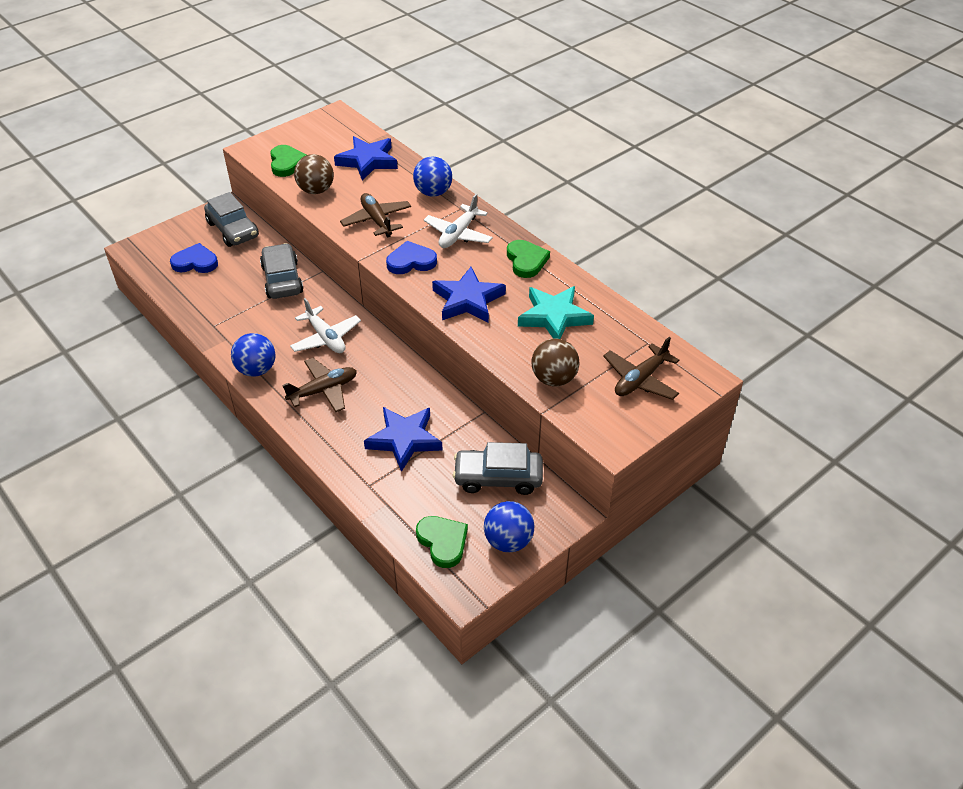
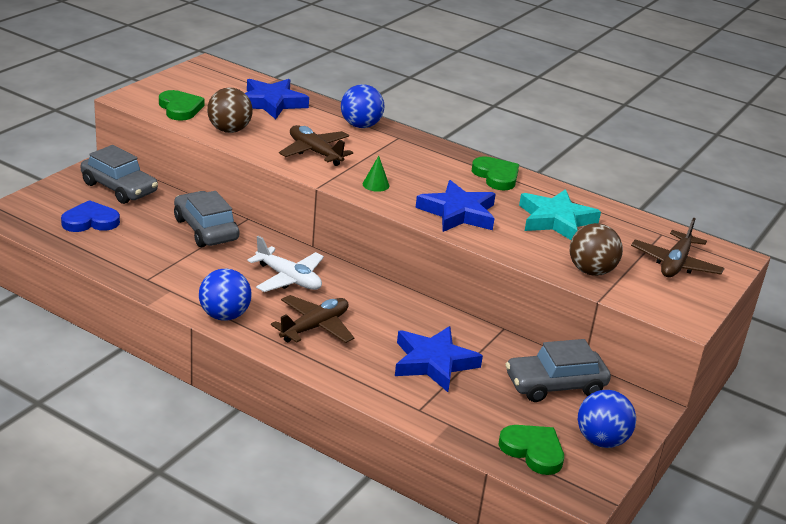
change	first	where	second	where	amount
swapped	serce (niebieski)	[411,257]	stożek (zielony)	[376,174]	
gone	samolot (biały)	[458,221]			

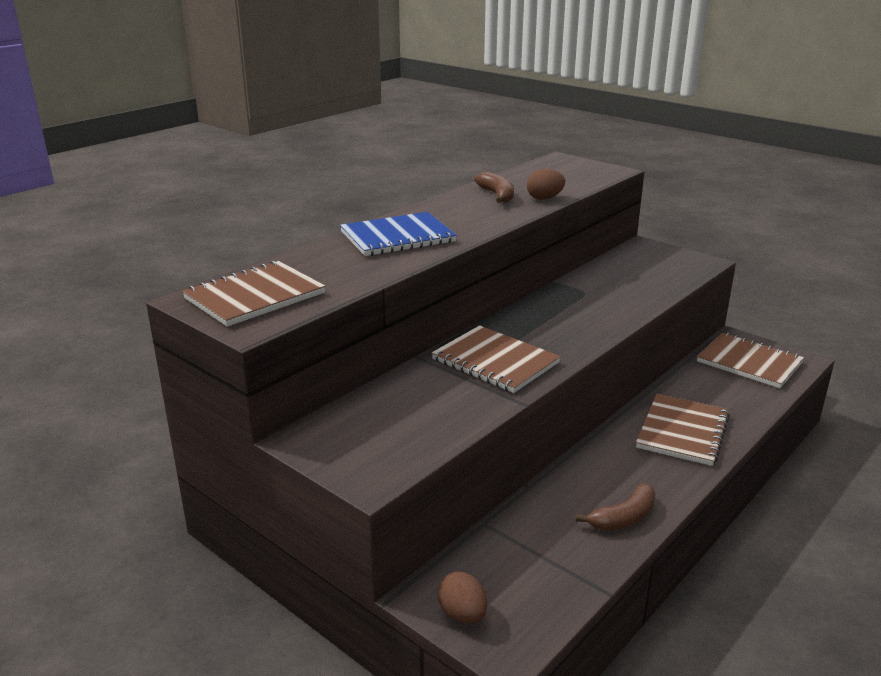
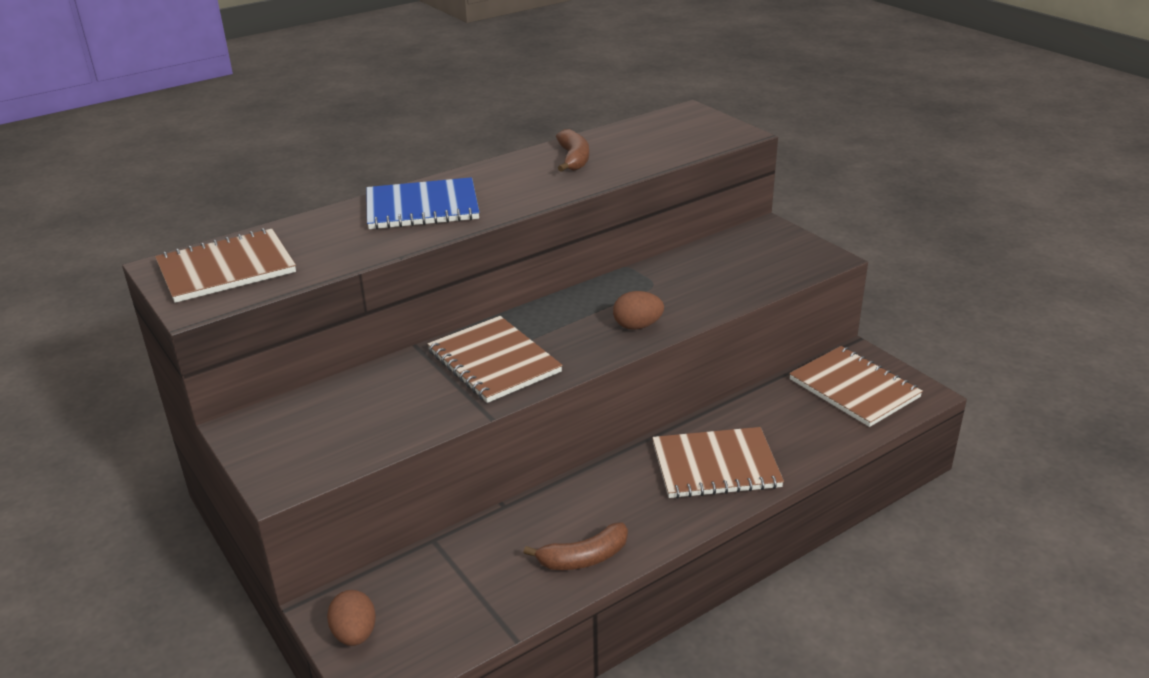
change	first	where	second	where	amount
shifted	jajko (brązowy)	[546,184]		[638,310]	
rotated	zeszyt (brązowy)	[683,430]		[718,462]	45 degrees clockwise

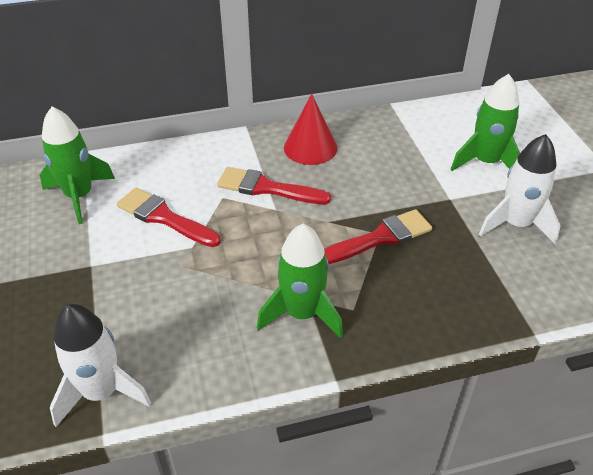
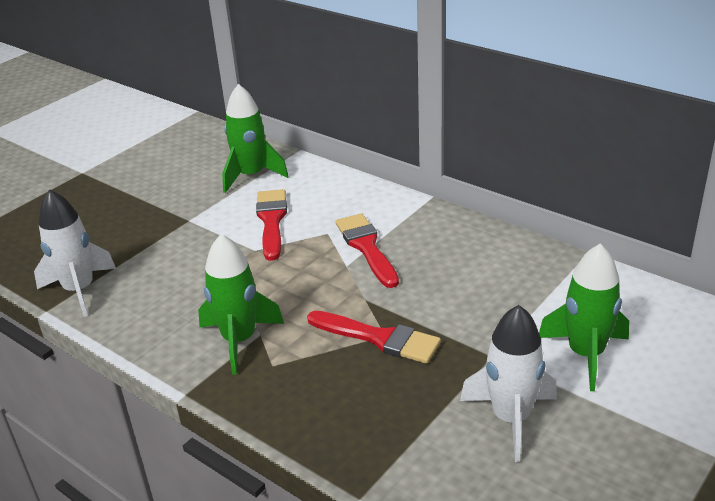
change	first	where	second	where	amount
gone	stożek (czerwony)	[310,129]			

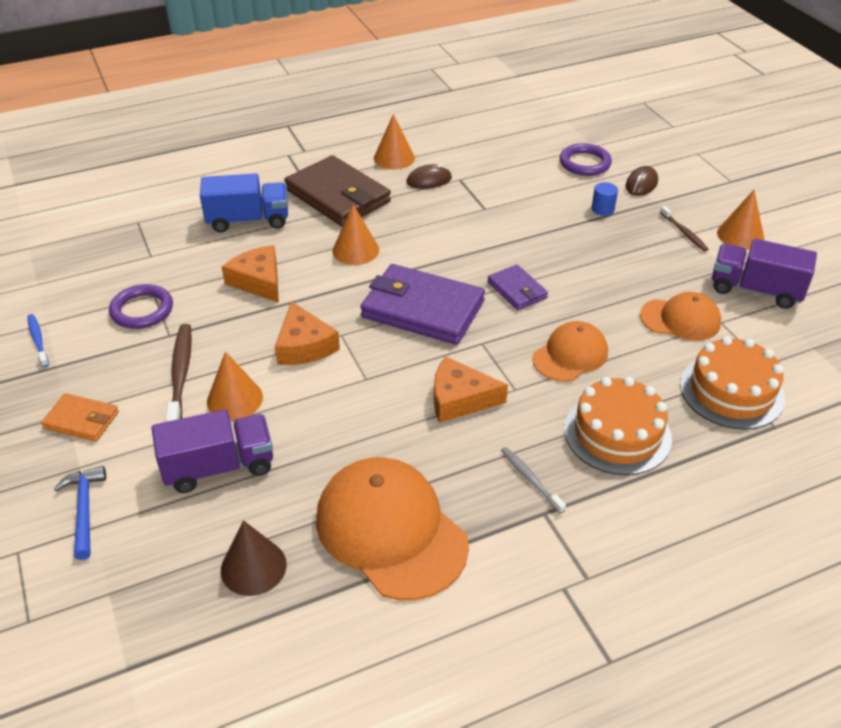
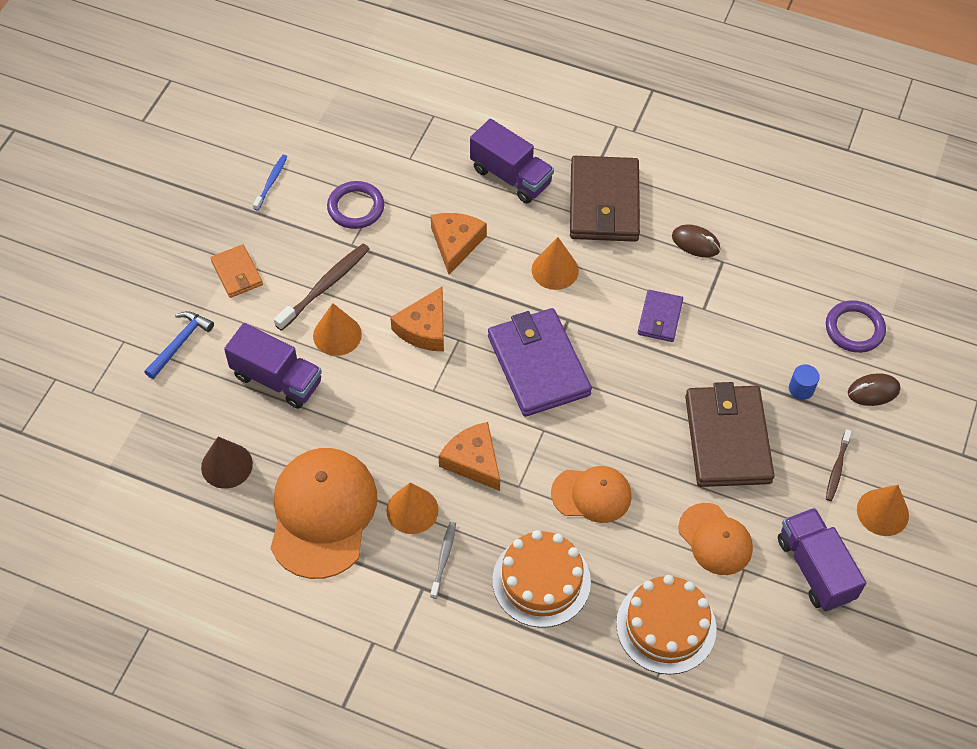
change	first	where	second	where	amount
repainted	ciężarówka (niebieski)	[244,203]	ciężarówka (fioletowy)	[512,161]	
shifted	stożek (pomarańczowy)	[394,141]		[412,508]	
shifted	portfel (fioletowy)	[517,287]		[660,316]	
new			portfel (brązowy)	[730,434]	

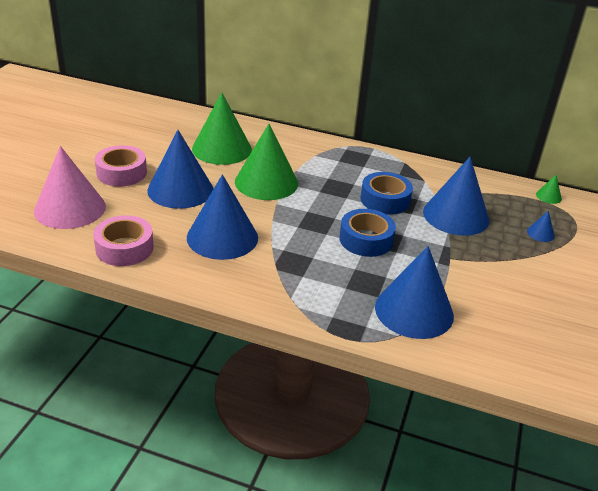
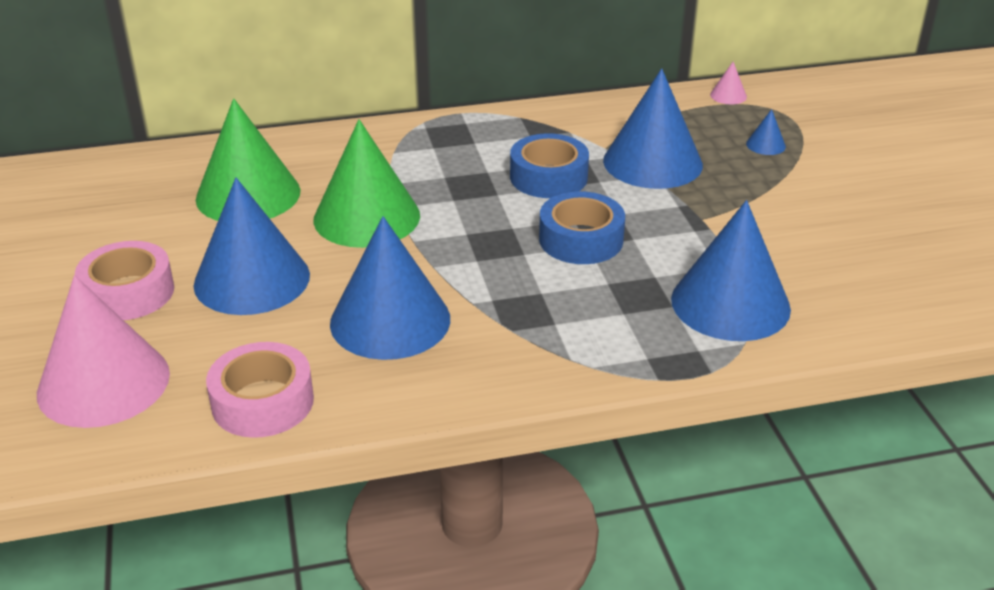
change	first	where	second	where	amount
repainted	stożek (zielony)	[549,189]	stożek (różowy)	[728,83]	

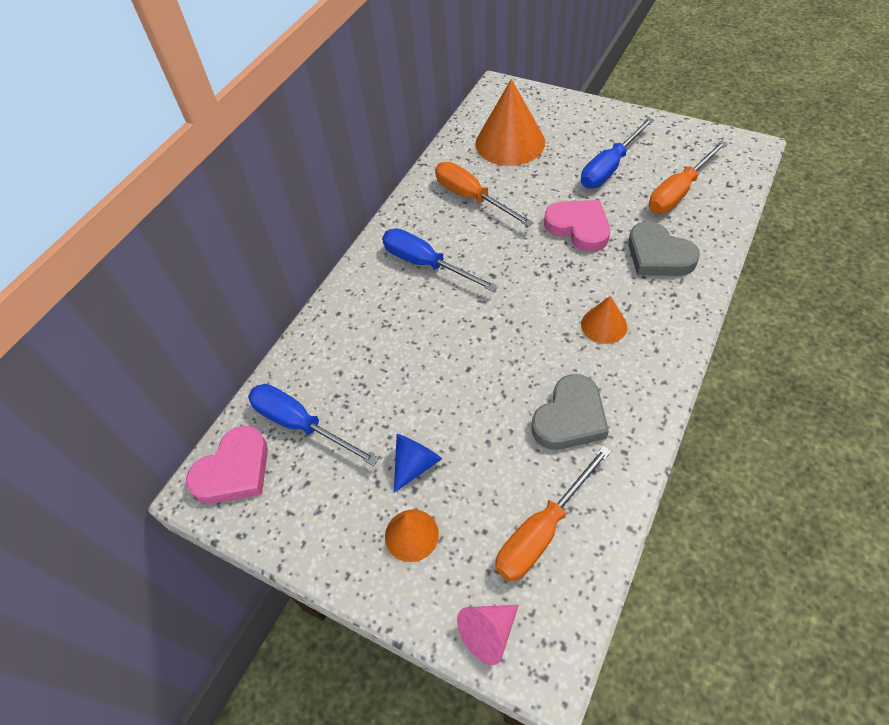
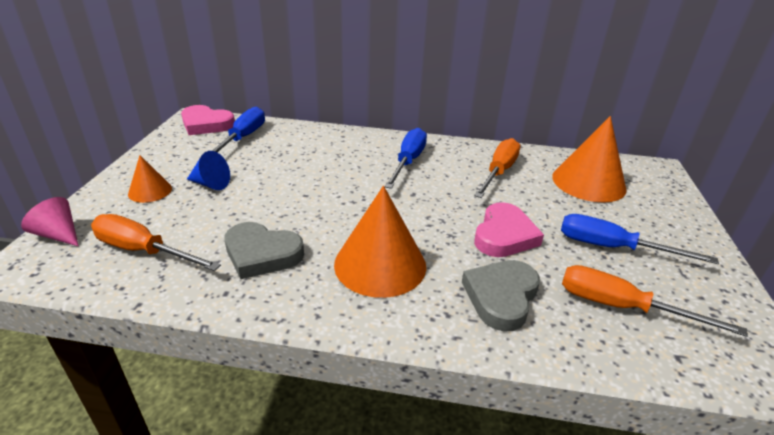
change	first	where	second	where	amount
scaled	stożek (pomarańczowy)	[604,320]		[380,242]	x1.91

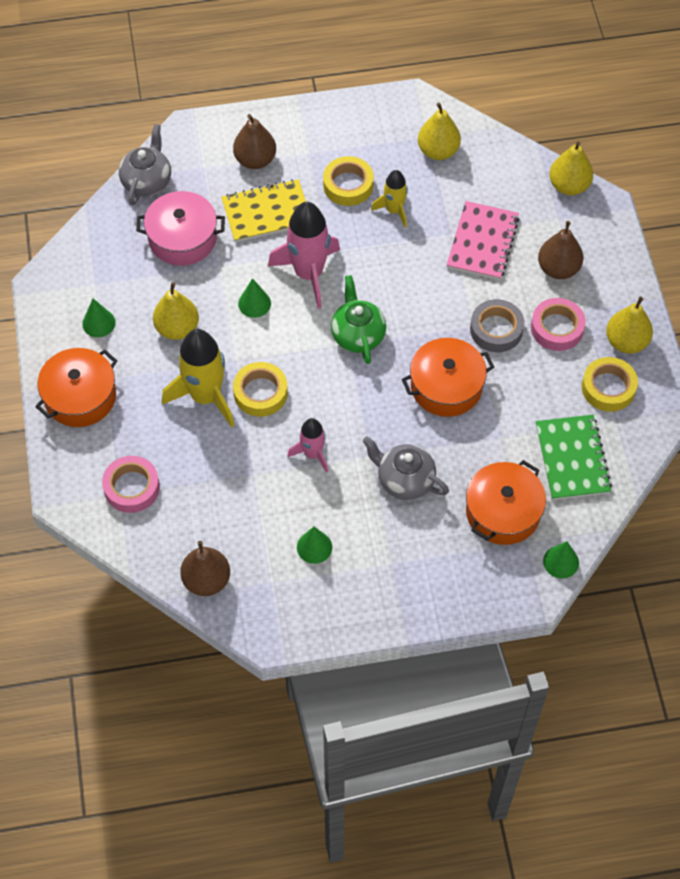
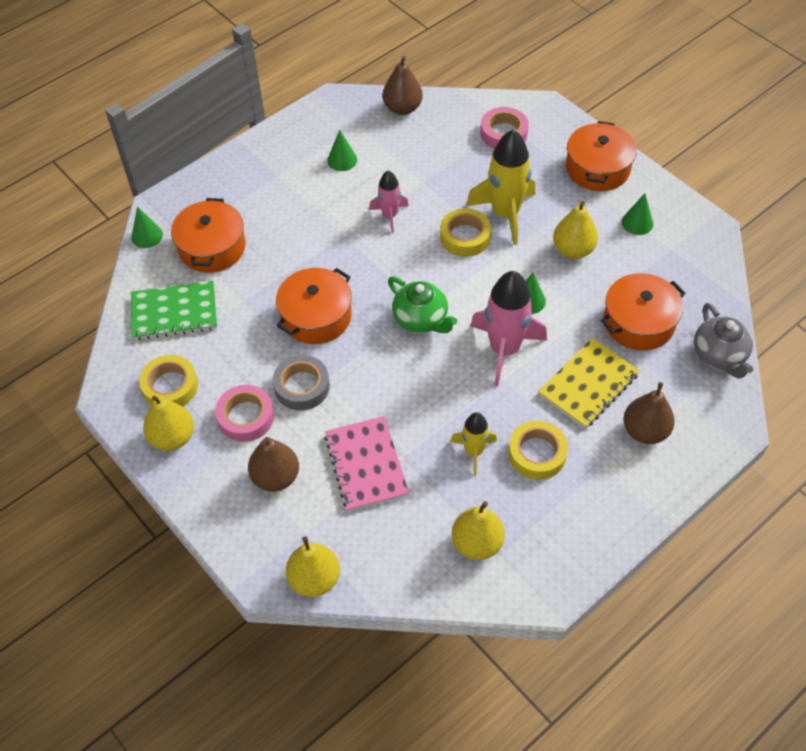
change	first	where	second	where	amount
repainted	garnek (różowy)	[180,228]	garnek (pomarańczowy)	[643,312]	
gone	imbryk (szary)	[405,468]			
rotated	zeszyt (zielony)	[574,457]		[174,310]	60 degrees counterclockwise

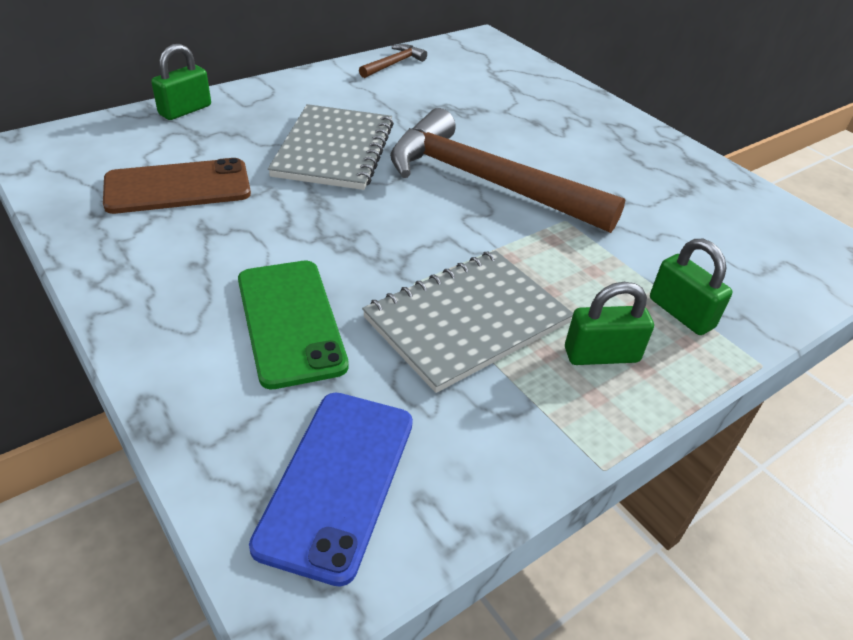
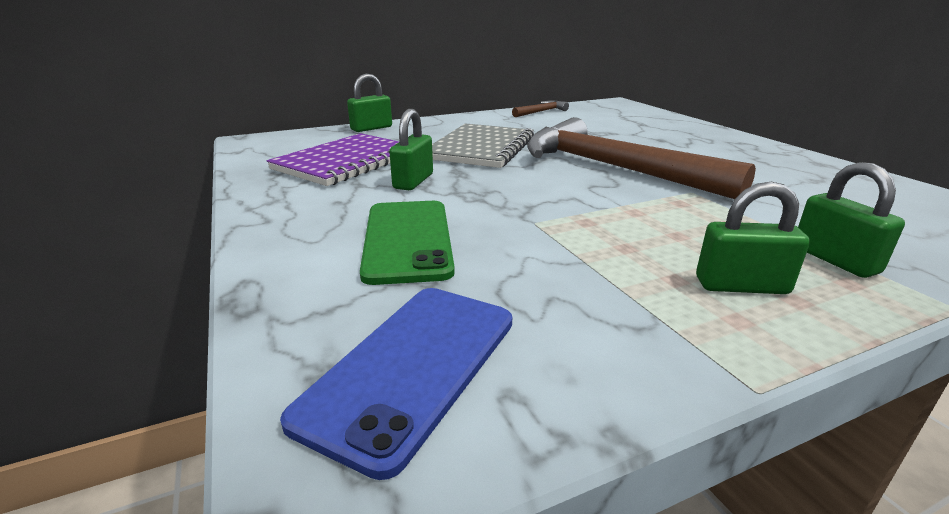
change	first	where	second	where	amount
swapped	telefon (brązowy)	[177,186]	zeszyt (fioletowy)	[333,159]	
gone	zeszyt (szary)	[467,321]			
new			kłódka (zielony)	[411,149]	

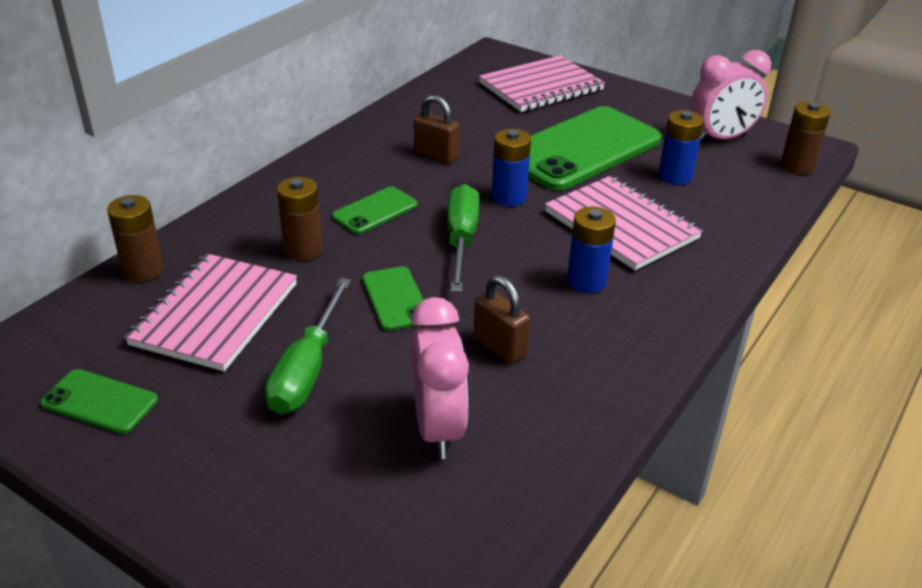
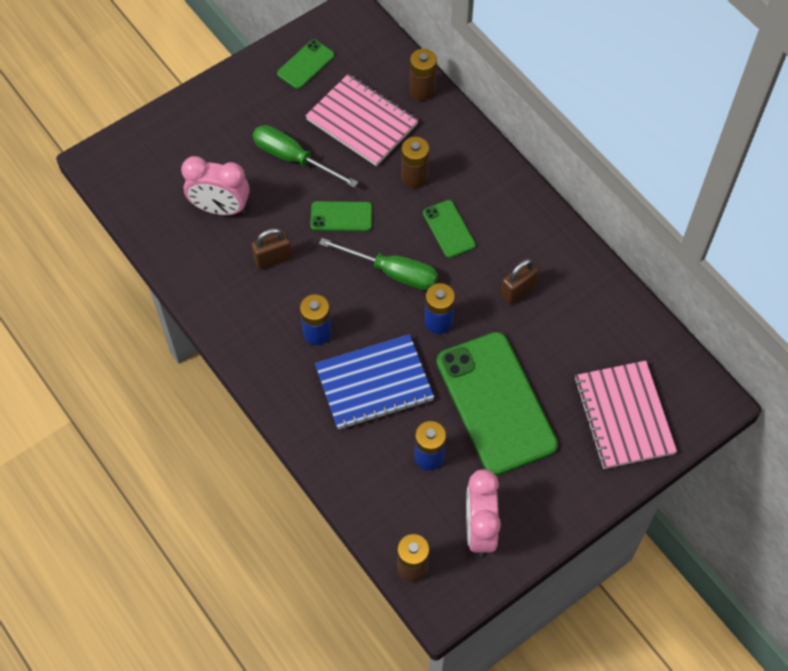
change	first	where	second	where	amount
repainted	zeszyt (różowy)	[624,223]	zeszyt (niebieski)	[374,382]	

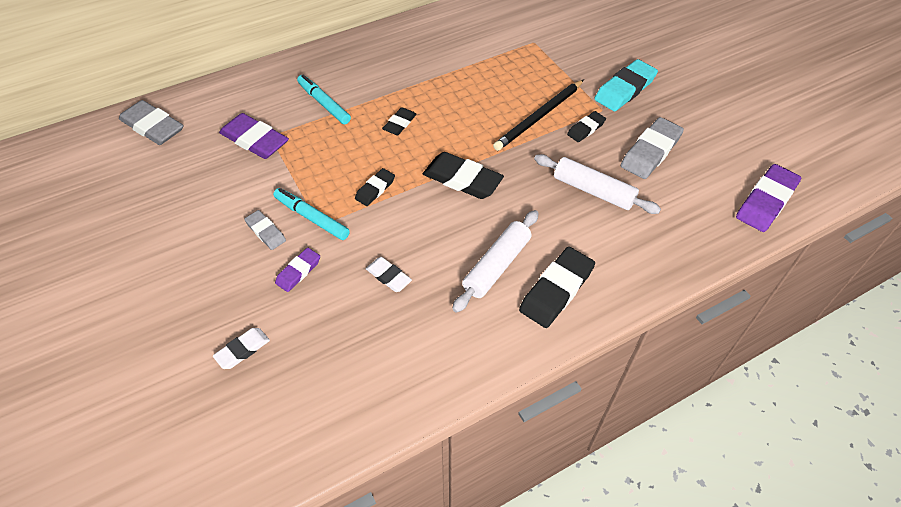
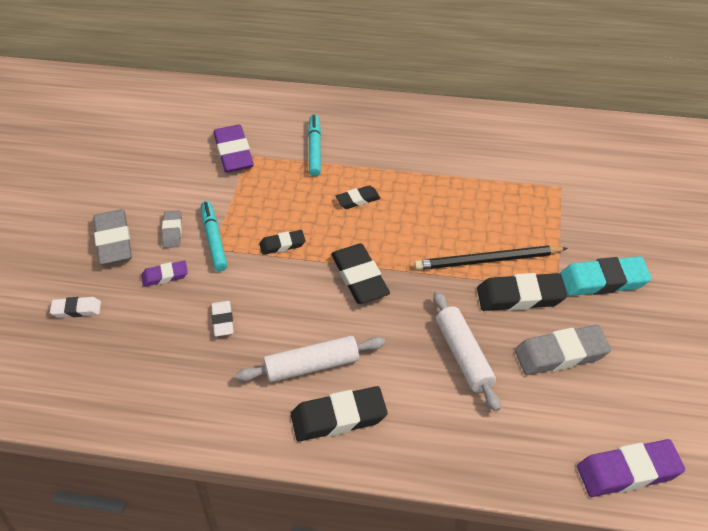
change	first	where	second	where	amount
shifted	gumka do mazania (szary)	[151,122]		[112,237]	
scaled	gumka do mazania (czarny)	[586,126]		[522,292]	x1.77

